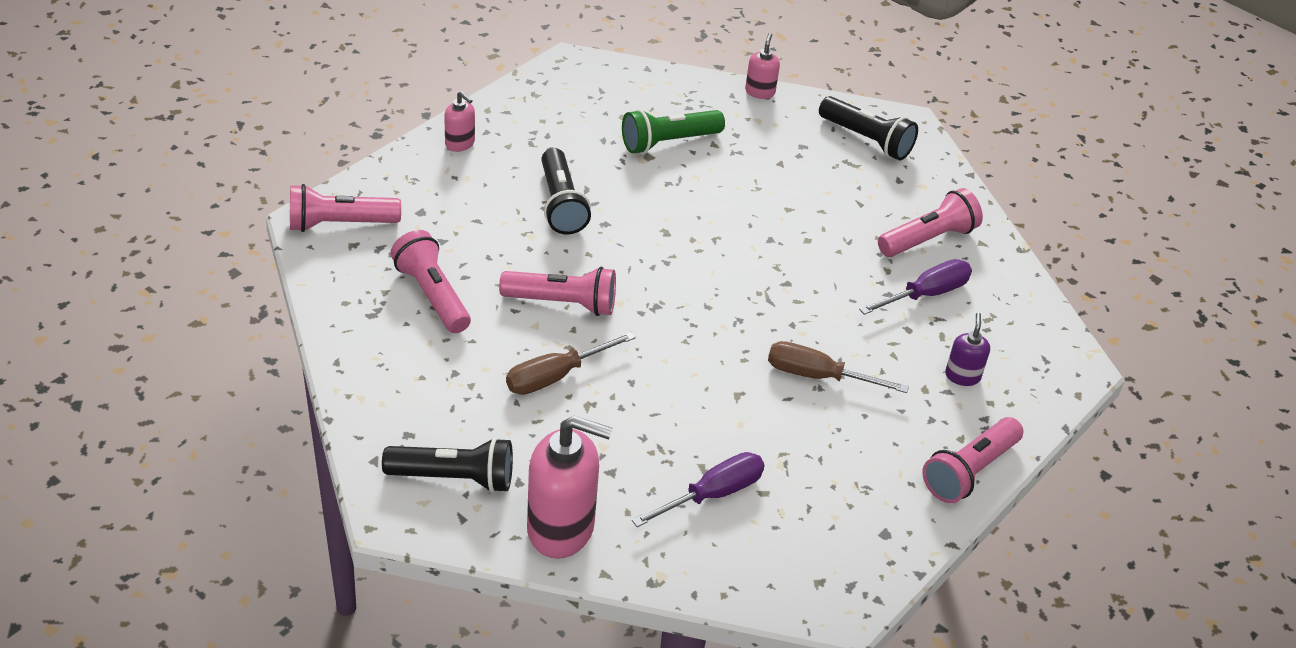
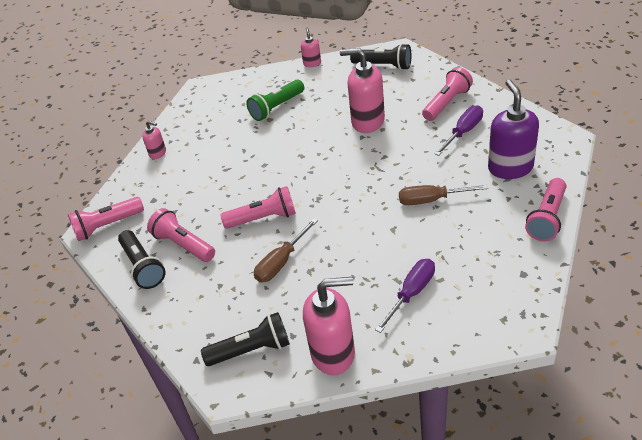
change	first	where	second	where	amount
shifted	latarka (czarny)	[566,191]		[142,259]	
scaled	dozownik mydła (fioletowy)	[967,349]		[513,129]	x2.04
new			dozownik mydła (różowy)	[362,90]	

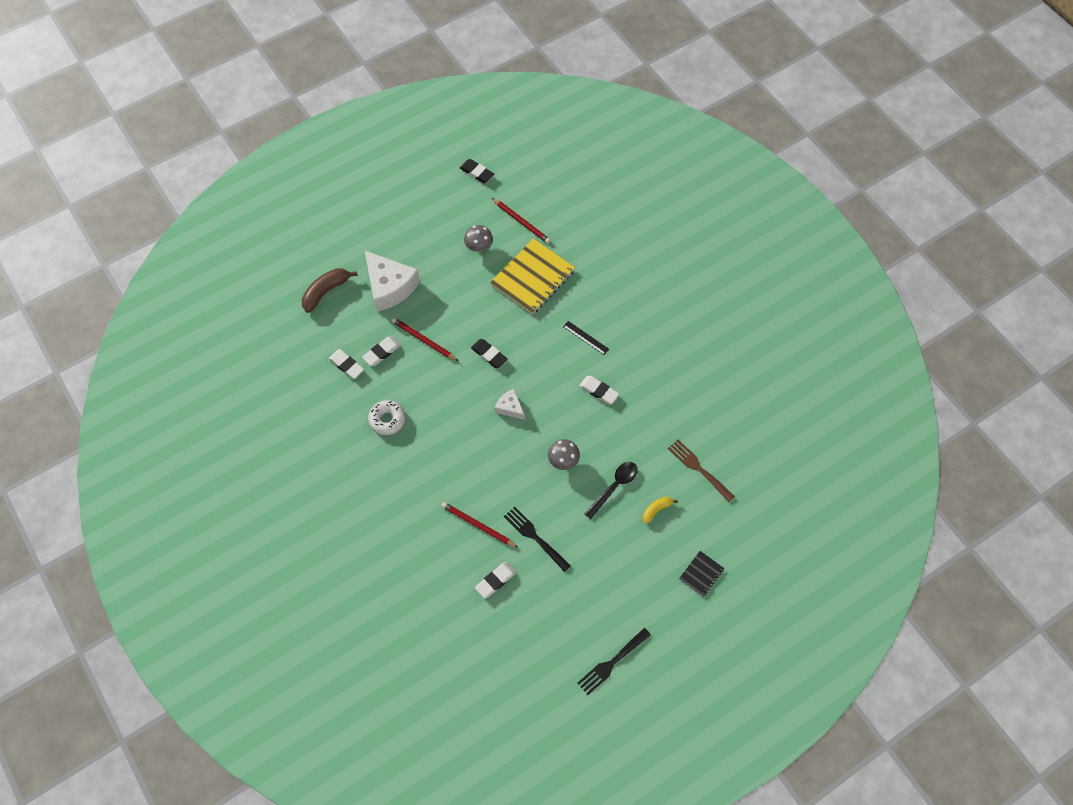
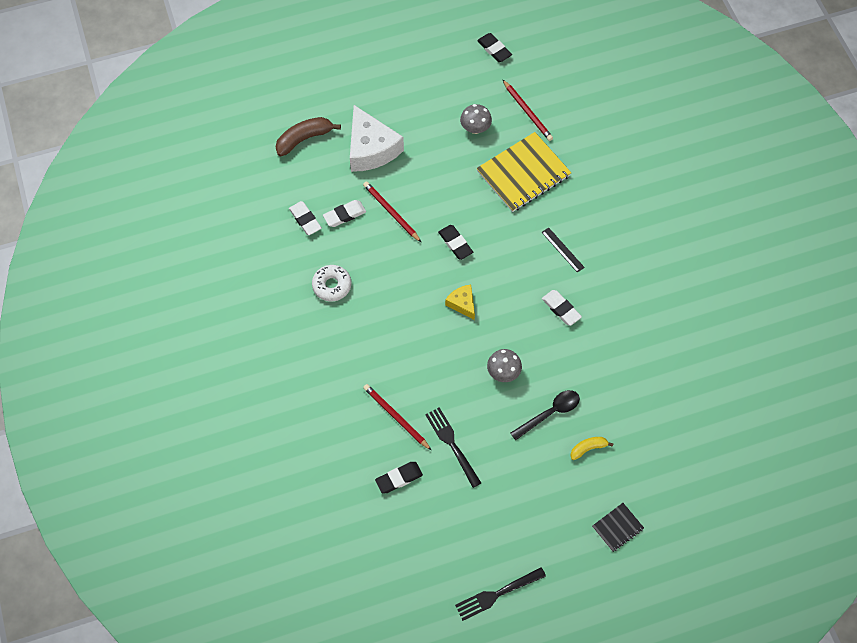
change	first	where	second	where	amount
repainted	gumka do mazania (biały)	[495,580]	gumka do mazania (czarny)	[399,478]	
repainted	ser (biały)	[510,404]	ser (żółty)	[460,302]	
gone	widelec (brązowy)	[701,471]			

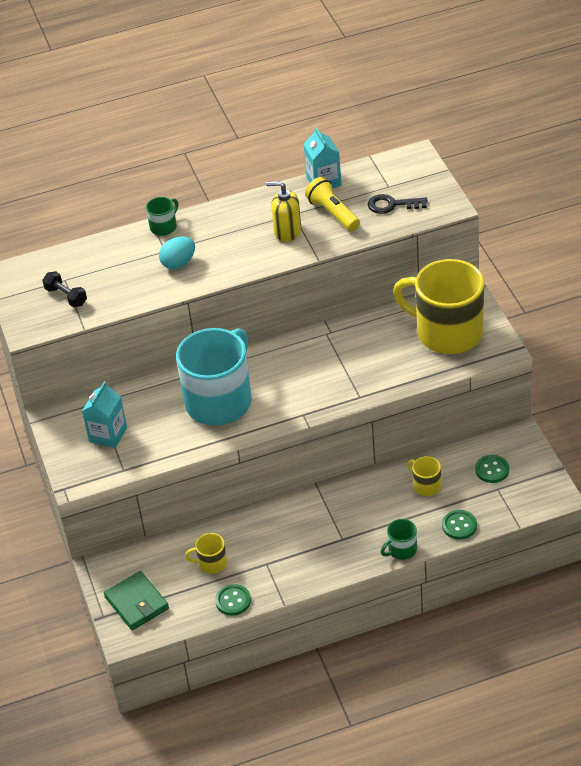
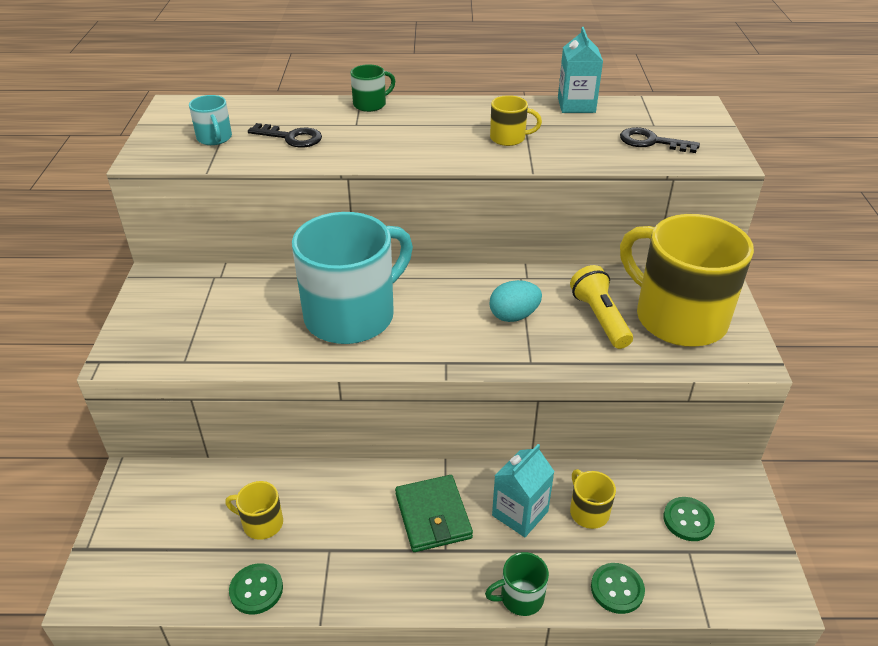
change	first	where	second	where	amount
swapped	hantel (czarny)	[64,289]	kubek (turkusowy)	[210,120]	
shifted	karton mleka (turkusowy)	[104,414]		[523,490]	
shifted	portfel (zielony)	[136,600]		[434,513]	
shifted	jajko (turkusowy)	[177,252]		[516,301]	
swapped	dozownik mydła (żółty)	[283,211]	kubek (żółty)	[516,120]	
shifted	latarka (żółty)	[332,204]		[601,307]	
new			klucz (czarny)	[285,135]	

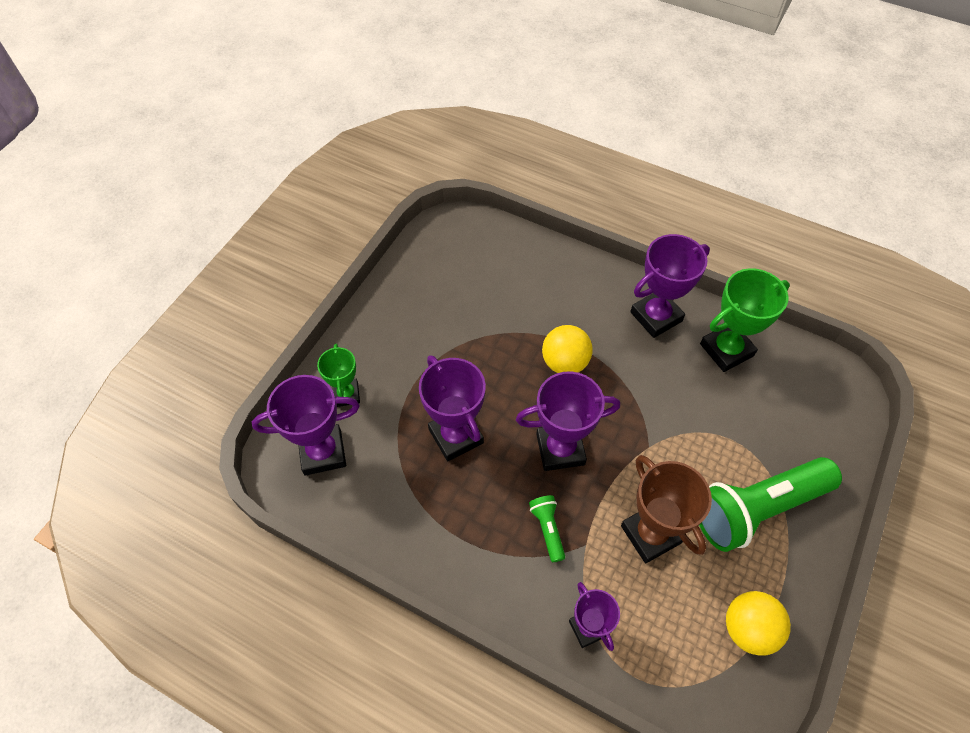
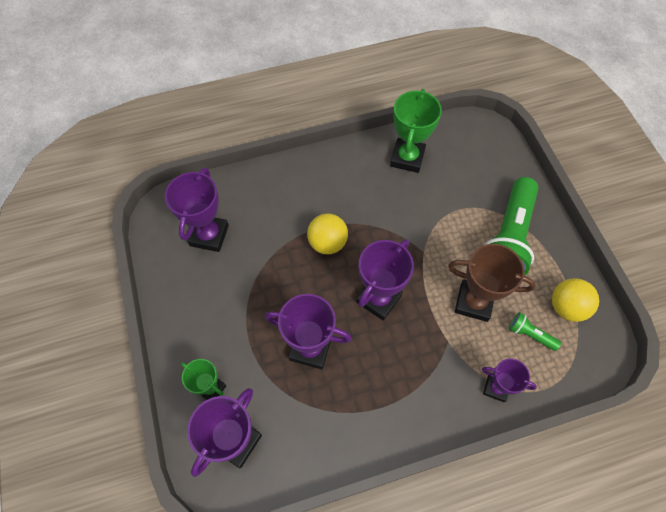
change	first	where	second	where	amount
shifted	latarka (zielony)	[547,528]		[535,331]	
shifted	puchar (fioletowy)	[670,286]		[197,210]	

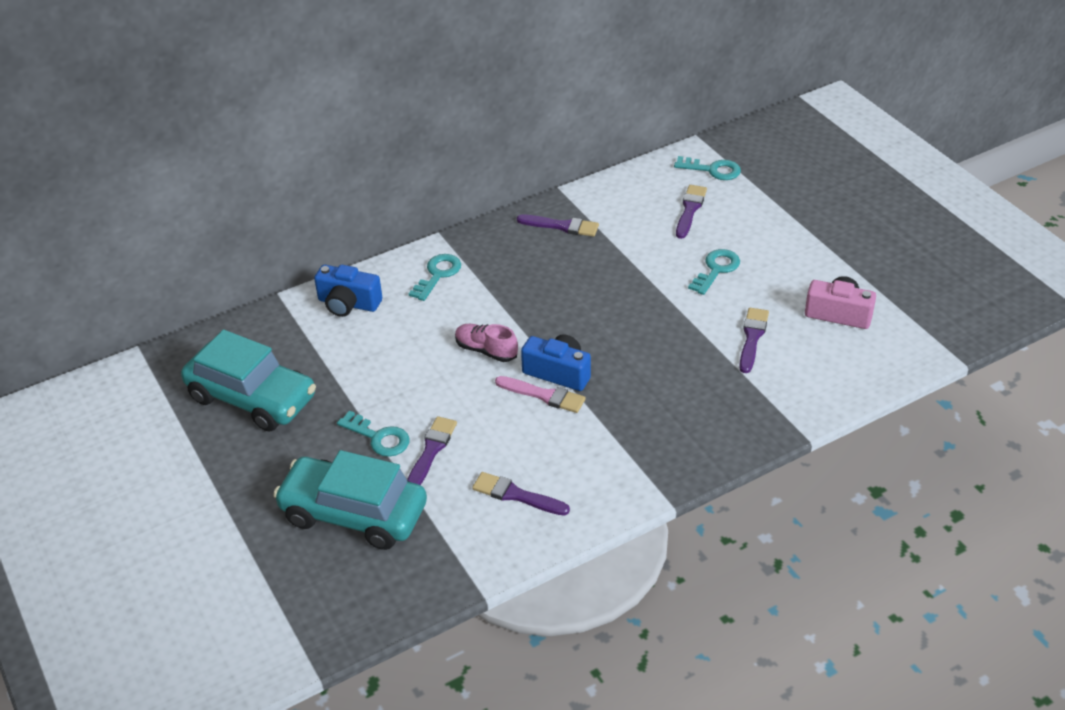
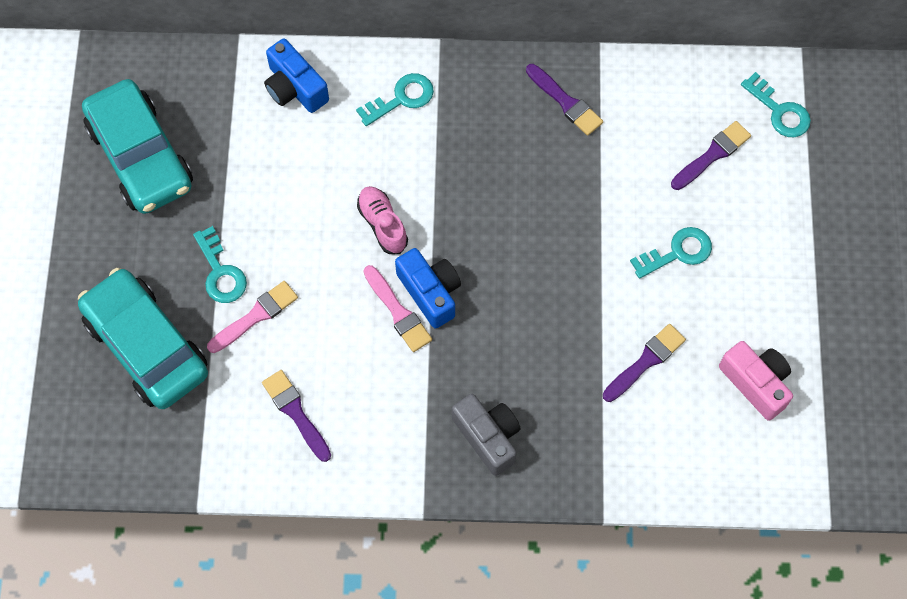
change	first	where	second	where	amount
repainted	pędzel (fioletowy)	[432,450]	pędzel (różowy)	[252,317]	
new			aparat fotograficzny (szary)	[486,435]	

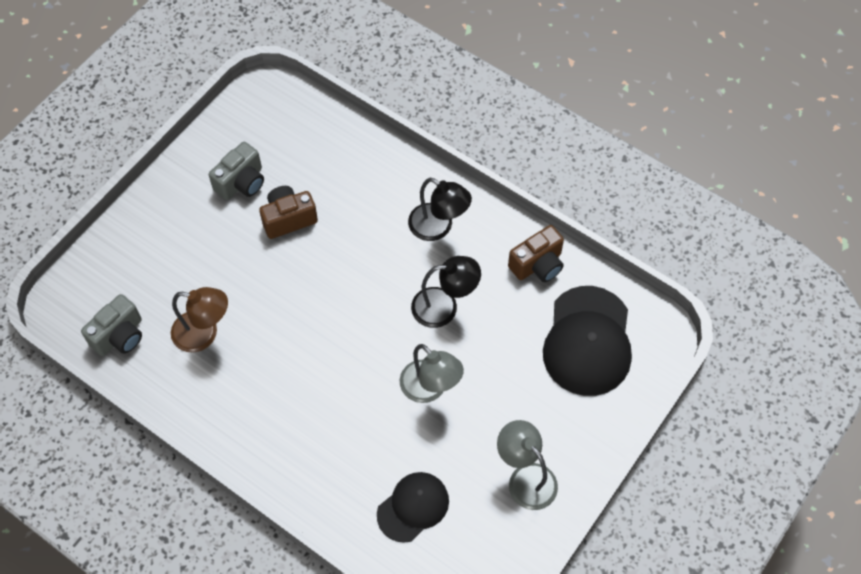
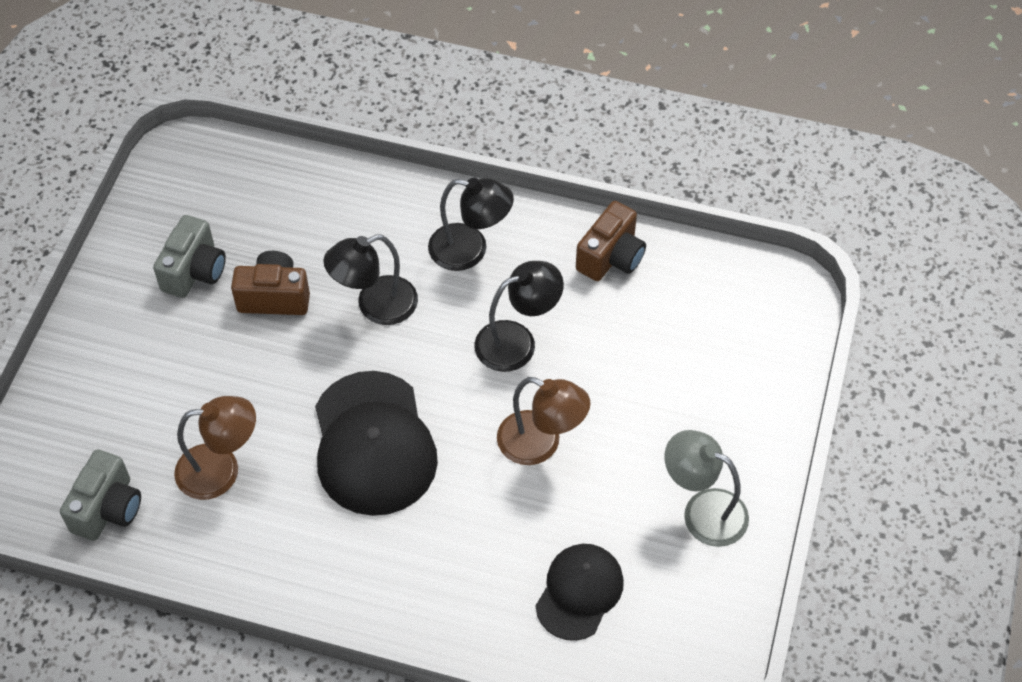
change	first	where	second	where	amount
rotated	aparat fotograficzny (brązowy)	[288,212]		[270,283]	45 degrees clockwise
repainted	lampka (szary)	[432,373]	lampka (brązowy)	[543,421]	
shifted	czapka (czarny)	[587,341]		[376,443]	
new			lampka (czarny)	[370,280]	

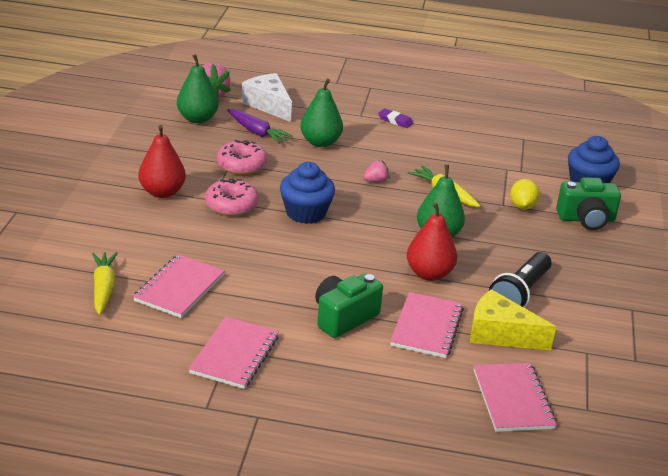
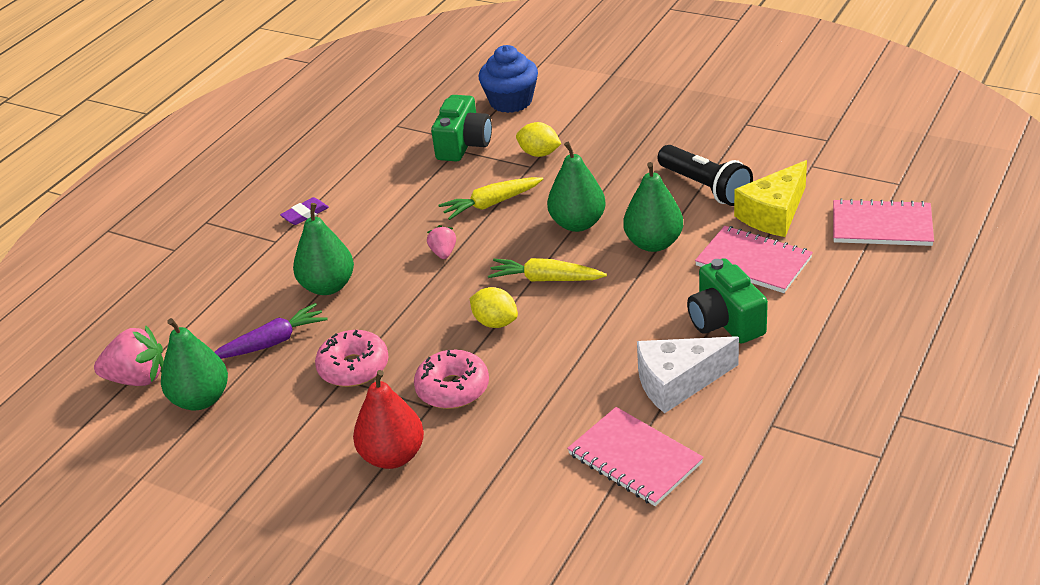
change	first	where	second	where	amount
shifted	marchewka (żółty)	[105,283]		[547,269]	
gone	zeszyt (różowy)	[234,353]			
shifted	ser (biały)	[267,97]		[688,374]	
swapped	muffinka (niebieski)	[307,193]	cytryna (żółty)	[494,307]	
repainted	gruszka (czerwony)	[432,241]	gruszka (zielony)	[653,207]	
shifted	aparat fotograficzny (zielony)	[588,203]		[461,128]	

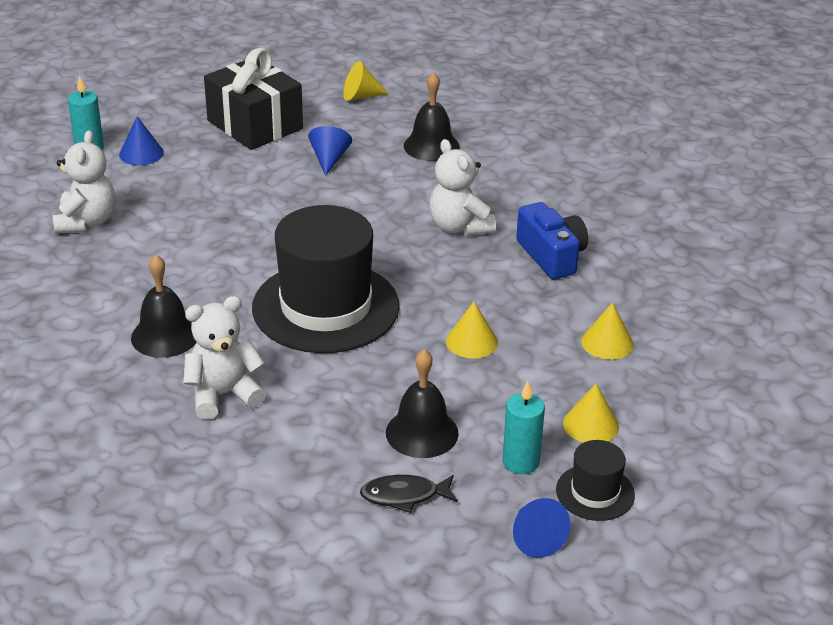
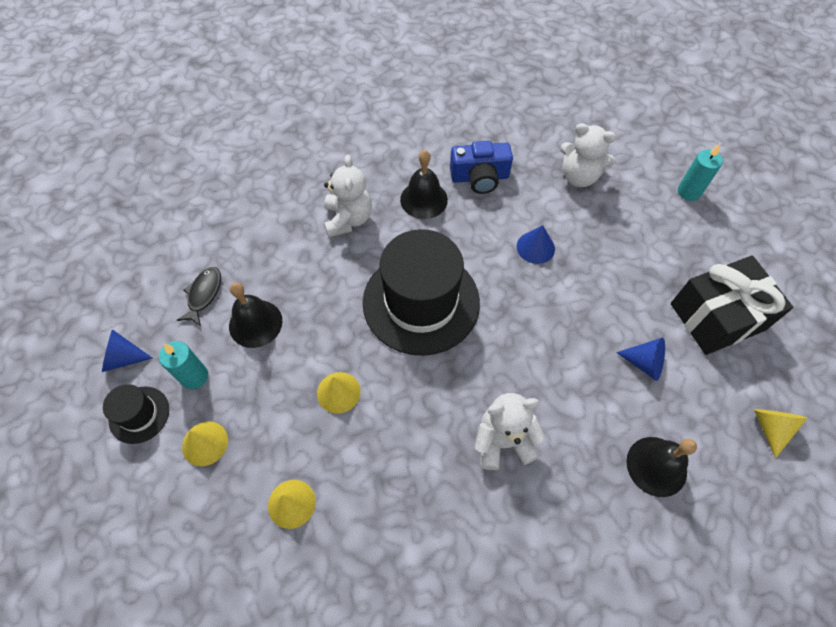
change	first	where	second	where	amount
shifted	stożek (niebieski)	[141,140]		[536,244]	
shifted	aparat fotograficzny (niebieski)	[552,240]		[481,167]	

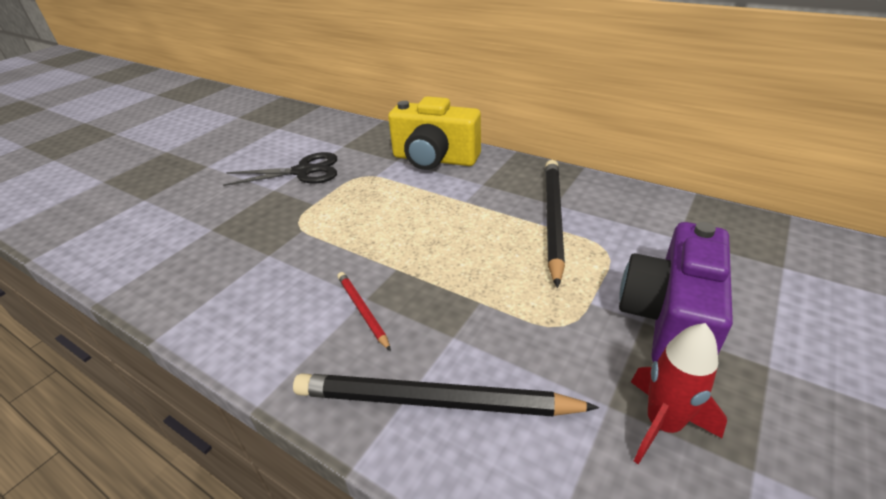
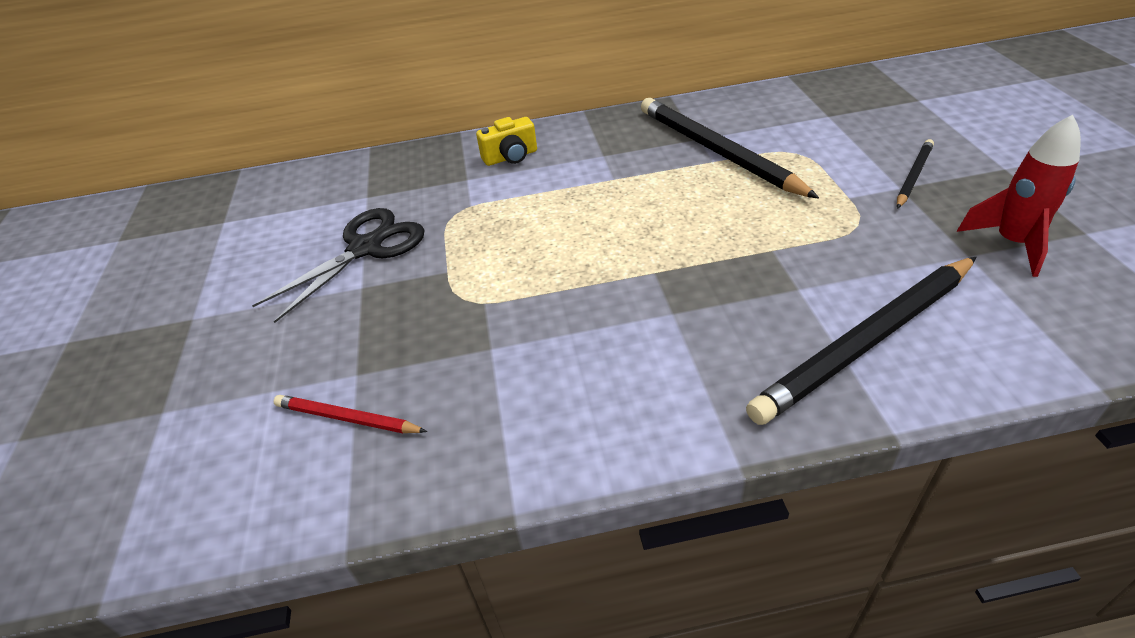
change	first	where	second	where	amount
shifted	ołówek (czerwony)	[364,311]		[350,414]	
scaled	aparat fotograficzny (żółty)	[434,133]		[506,141]	x0.47
swapped	aparat fotograficzny (fioletowy)	[676,292]	ołówek (czarny)	[915,174]	

